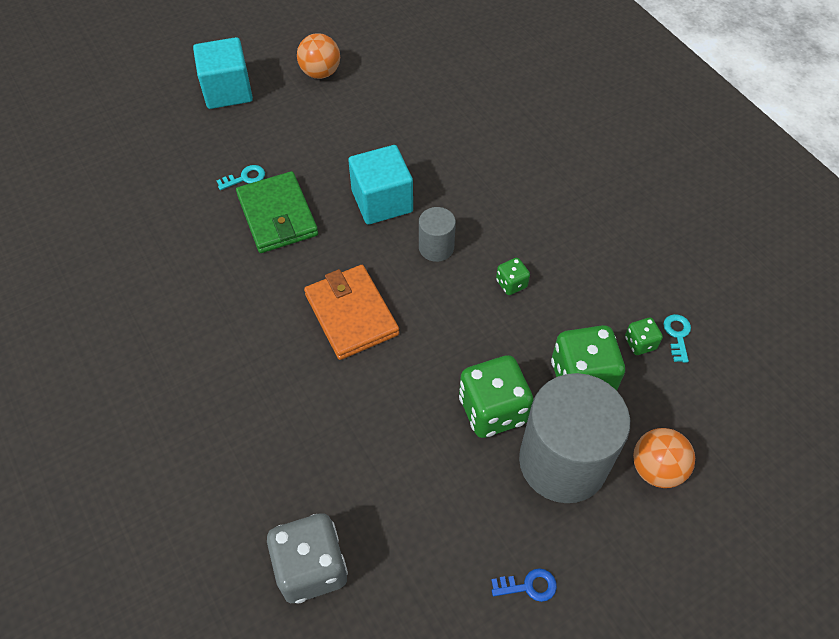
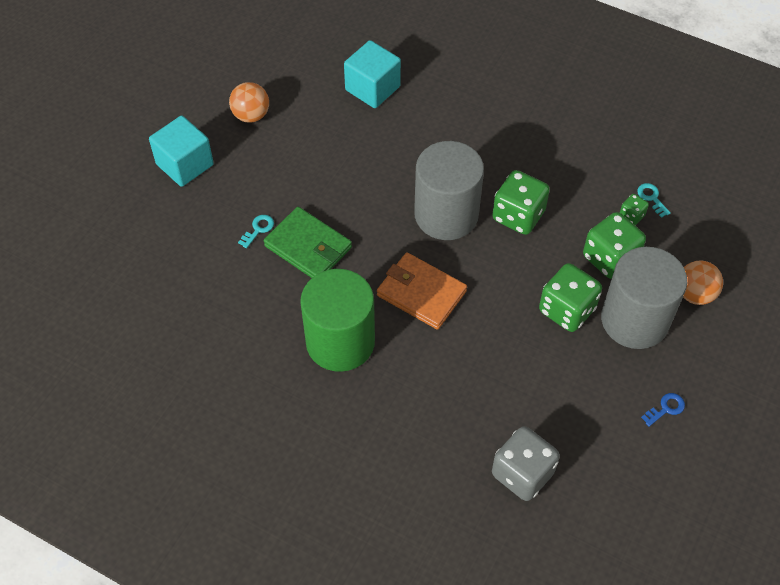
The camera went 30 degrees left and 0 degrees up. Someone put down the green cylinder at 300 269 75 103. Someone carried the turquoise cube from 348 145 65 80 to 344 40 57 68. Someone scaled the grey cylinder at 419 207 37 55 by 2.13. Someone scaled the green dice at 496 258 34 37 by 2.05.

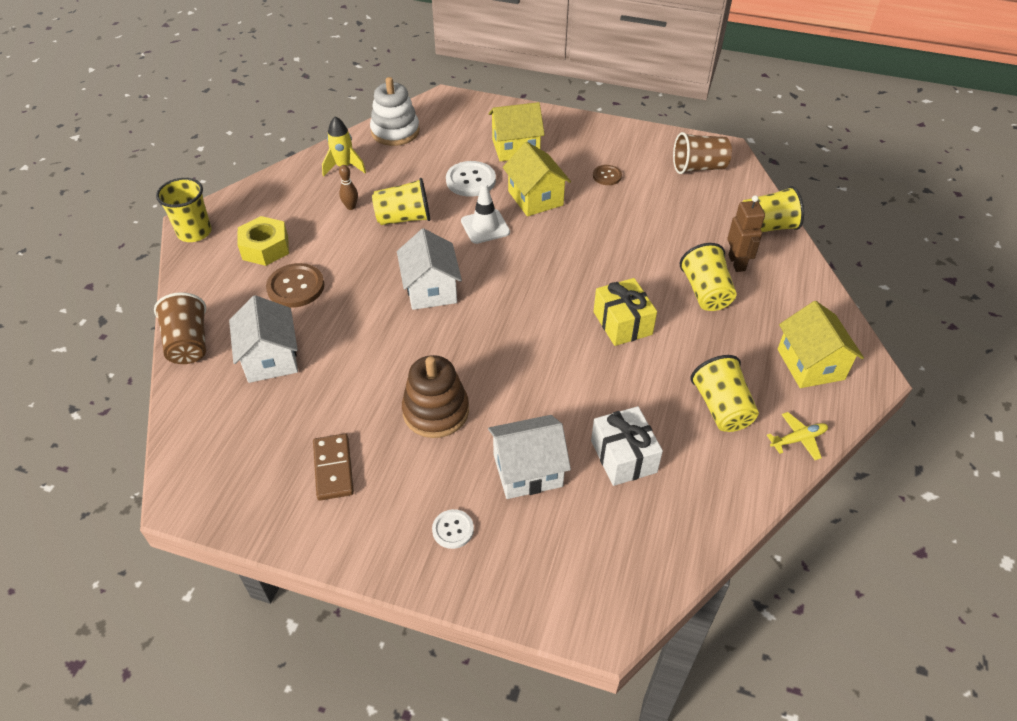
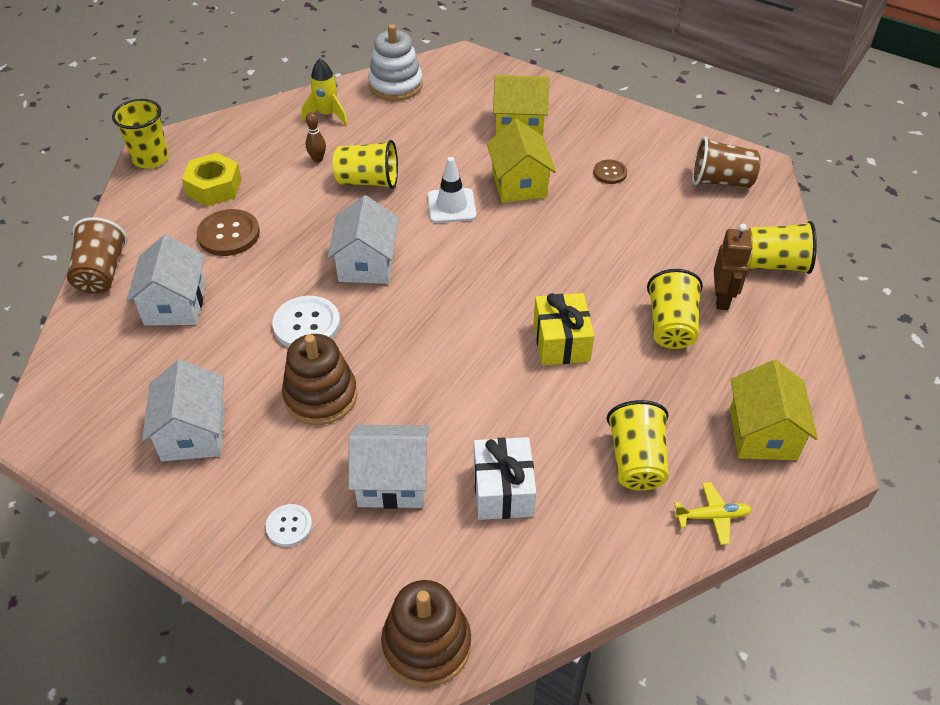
The camera went 15 degrees right and 0 degrees up. Someone put down the brown stacking toy at 381 580 90 107. Someone carried the white button from 446 161 50 36 to 272 296 68 51. Someone swapped the brown domino at 313 434 41 67 for the white house at 142 359 83 102.

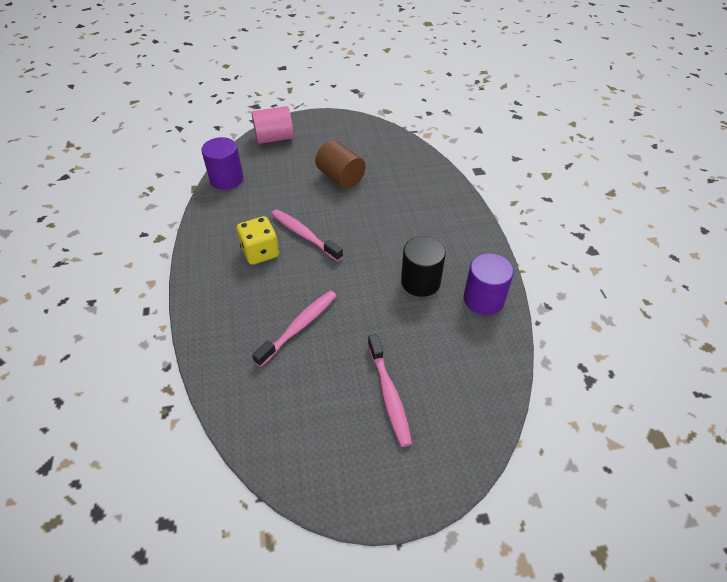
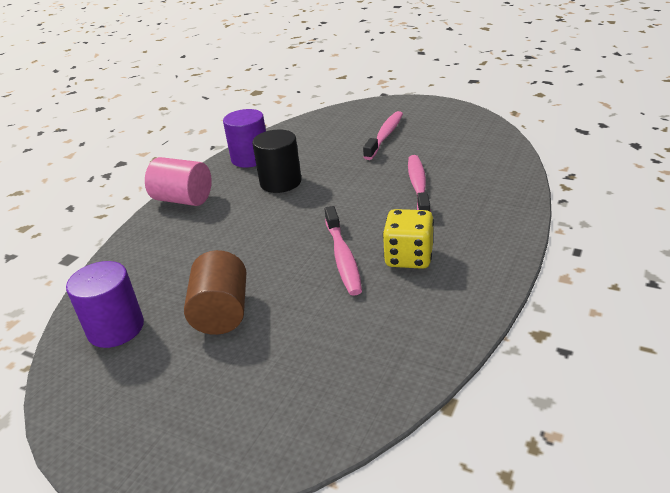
The camera went 140 degrees left and 15 degrees down. Someone carried the purple cylinder from 201 137 42 53 to 66 261 78 87. Someone carried the pink cylinder from 252 106 42 38 to 145 157 67 49. Someone rotated the pink toothbrush at 252 291 84 76 by 105 degrees clockwise.

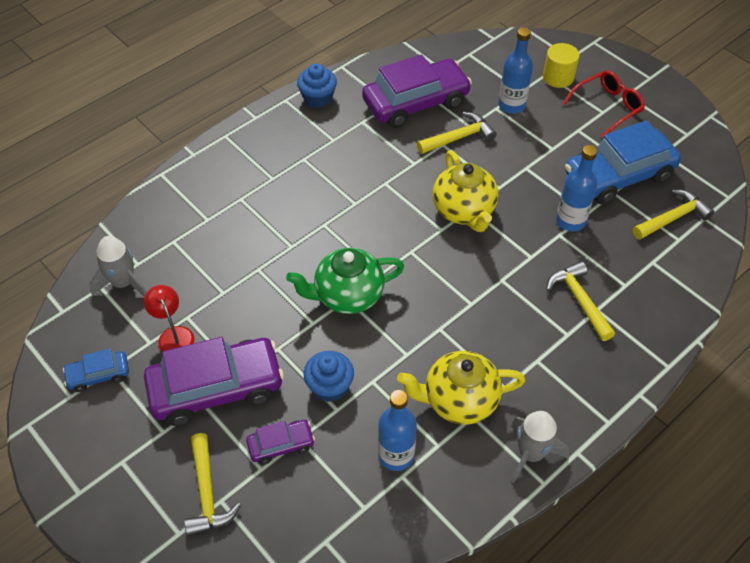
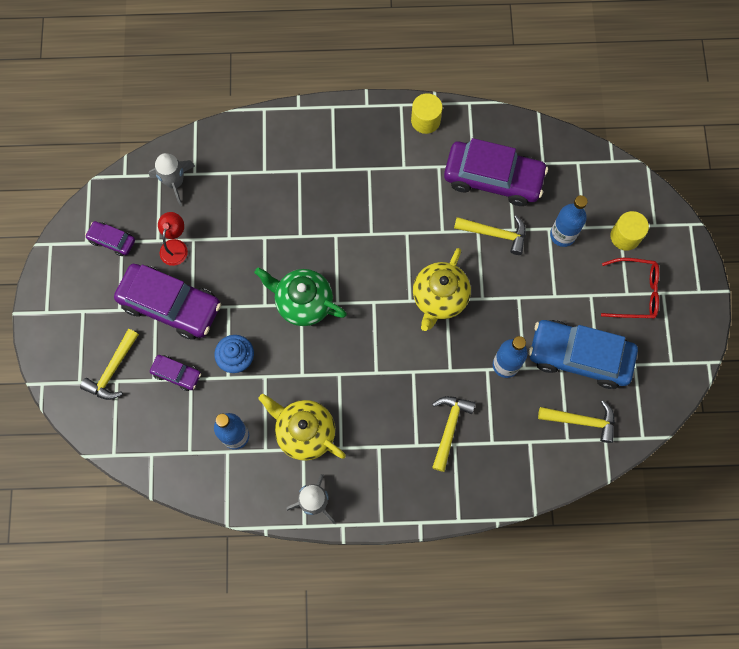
The camera went 40 degrees right and 20 degrees up. Someone swapped the blue cupcake at 297 63 40 45 for the yellow cylinder at 411 93 32 41. Someone repainted the blue car at 63 348 66 44, which became the purple car at 85 221 50 35.

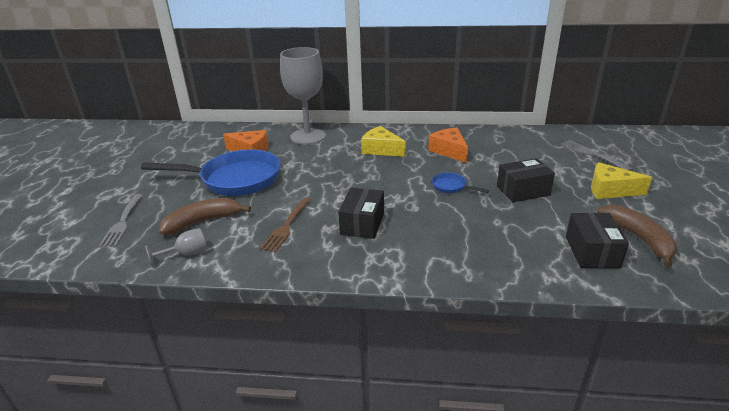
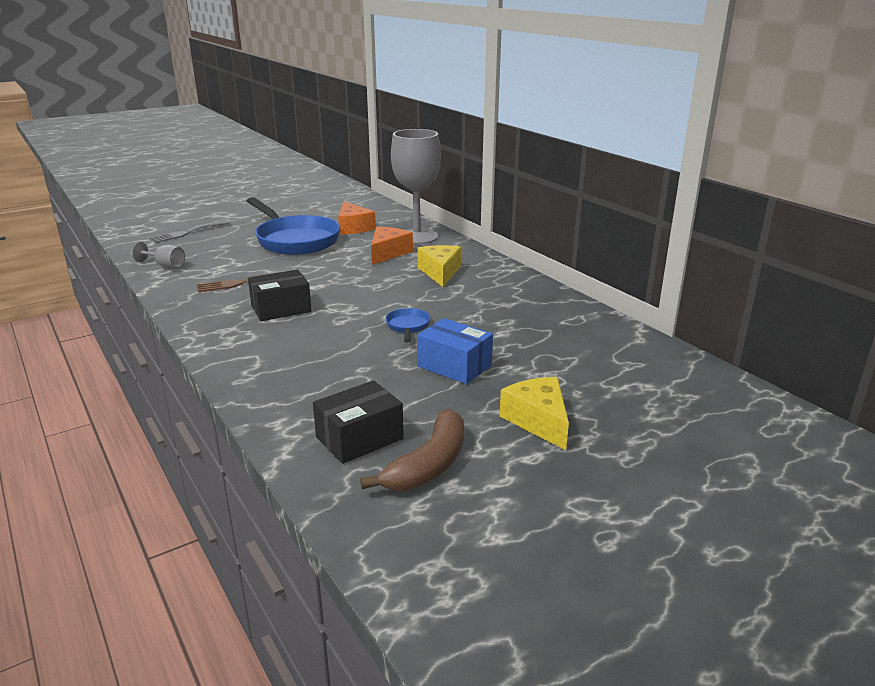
The camera went 50 degrees right and 5 degrees down. Someone took away the brown banana at 159 198 92 37. Someone took away the grey fork at 561 140 72 31. Someone carried the orange cheese from 428 127 40 36 to 371 227 42 38. Someone repainted the black box at 497 158 58 44, which became the blue box at 417 318 76 66.

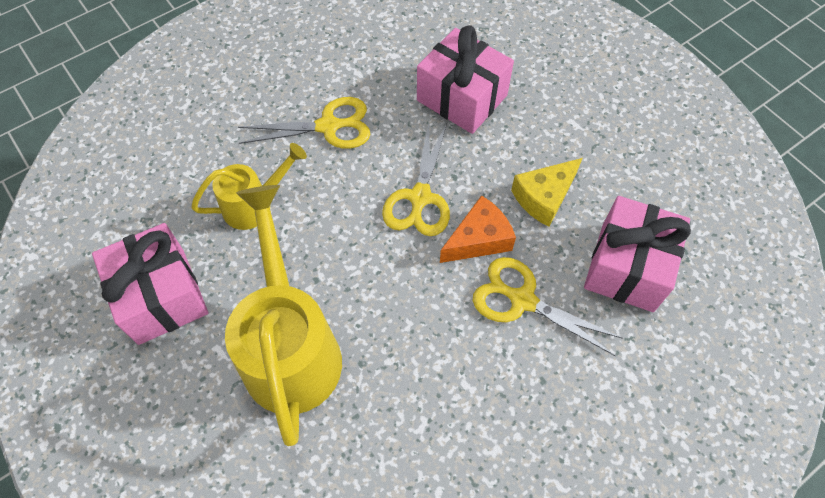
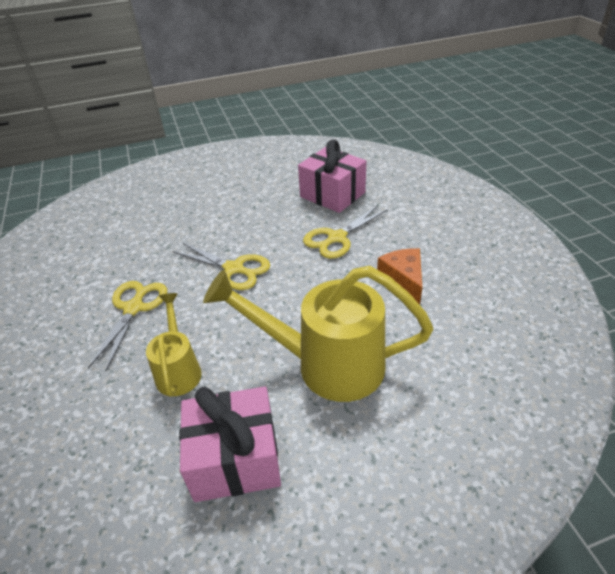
The camera went 70 degrees left and 20 degrees down. Someone took away the pink gift at 417 26 97 108. Someone took away the yellow cheese at 511 158 71 69. Someone carried the orange cheese from 440 195 76 68 to 377 248 45 57.

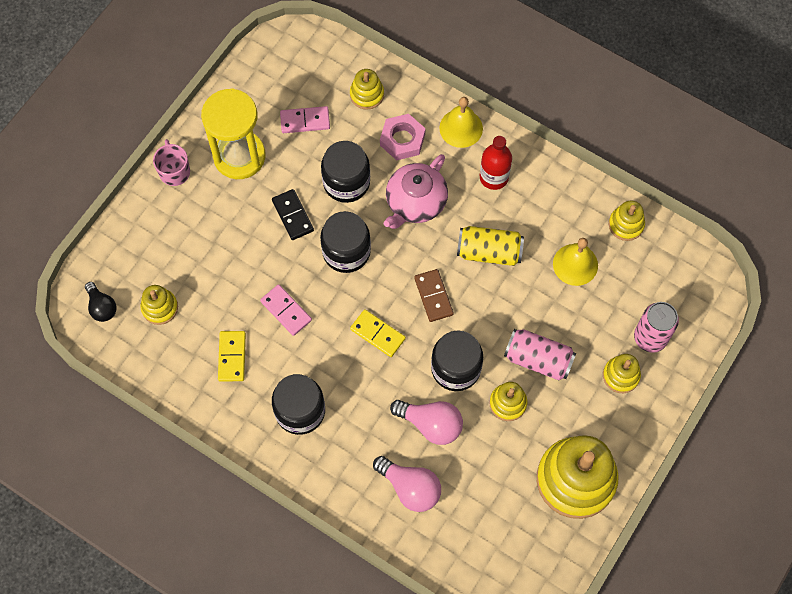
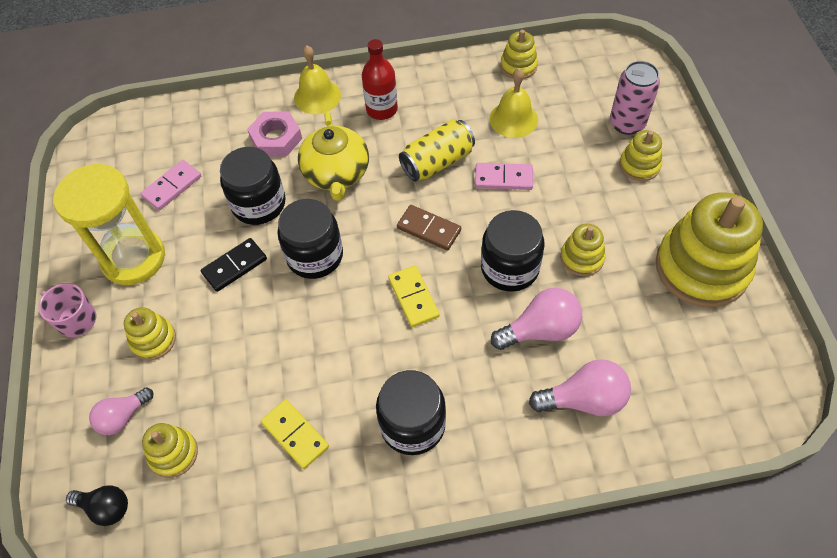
The camera went 40 degrees left and 10 degrees down. Someone took away the pink can at 504 329 72 51. Someone put down the pink light bulb at 89 387 64 48. Someone carried the pink domino from 260 284 52 52 to 475 163 58 27. Someone carried the yellow stacking toy from 350 69 34 41 to 124 307 52 53. Someone repainted the pink teapot at 384 154 64 75, which became the yellow teapot at 298 111 71 90. Someone rotated the black domino at 272 189 42 51 by 60 degrees counterclockwise. Someone rotated the yellow domino at 350 309 56 48 by 75 degrees clockwise.

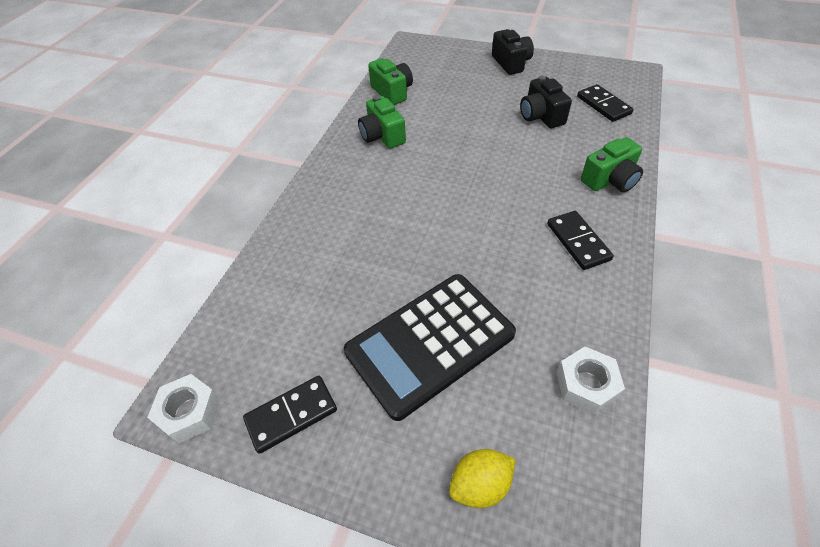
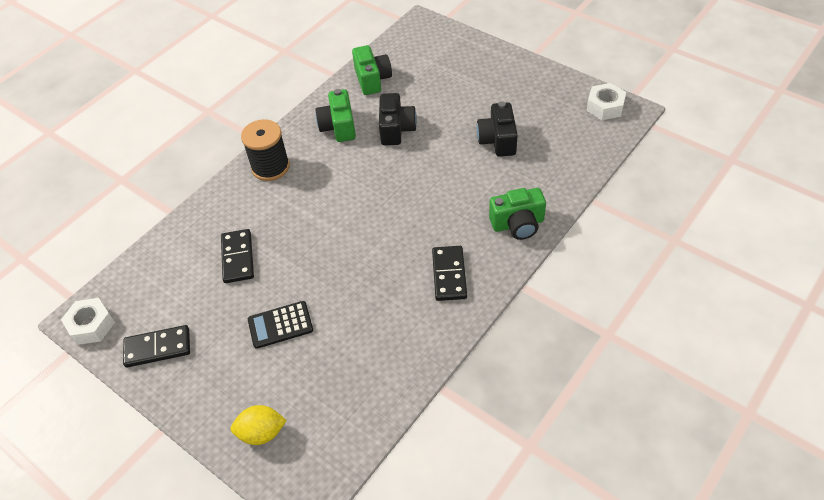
The camera went 20 degrees right and 0 degrees up. Someone put down the black spool at 241 119 49 62. Someone carried the black camera from 492 29 42 46 to 379 93 38 52. Someone carried the white nut from 557 346 68 69 to 586 83 40 37. Someone carried the black domino from 577 84 57 38 to 221 229 33 54. Someone scaled the black calculator at 344 274 172 147 by 0.48.

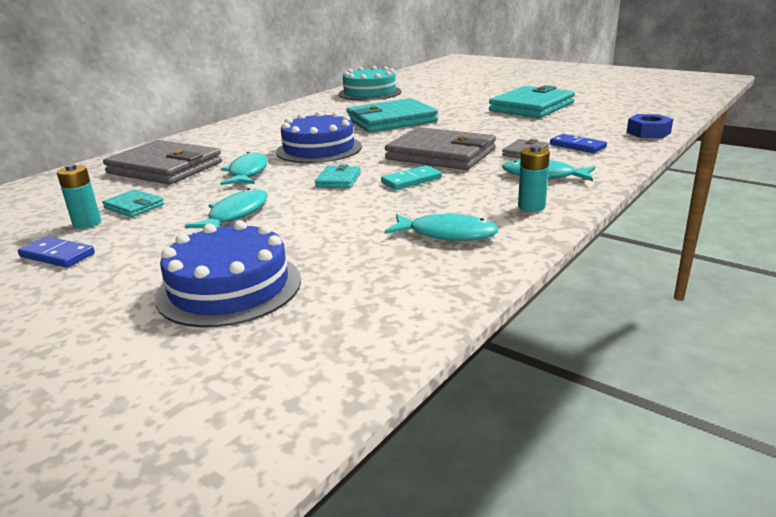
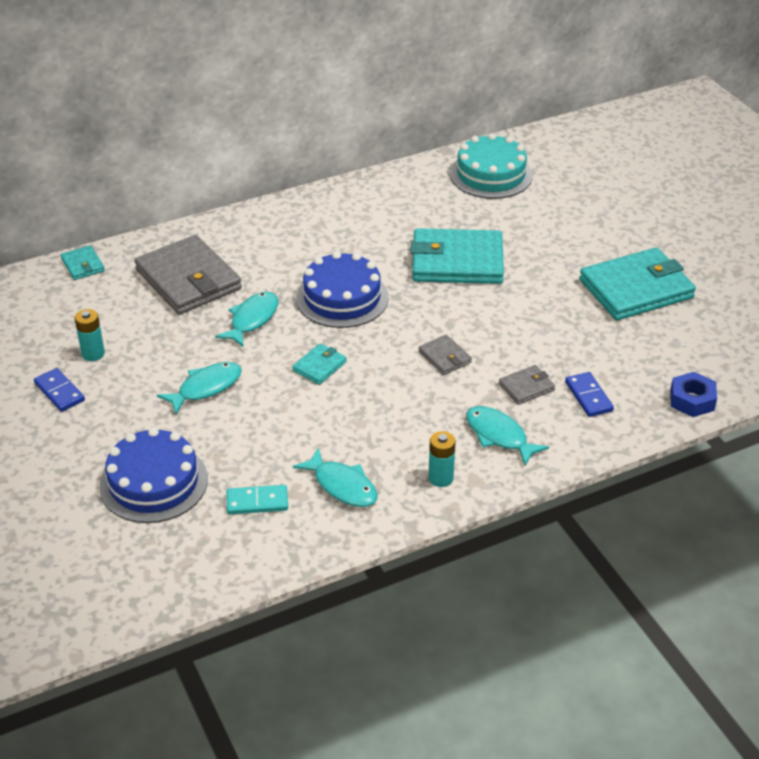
The camera went 25 degrees right and 15 degrees up. Someone carried the turquoise wallet from 102 190 62 27 to 61 245 44 35. Someone carried the turquoise domino from 381 165 61 25 to 227 485 61 29. Someone scaled the grey wallet at 385 127 111 43 by 0.45.

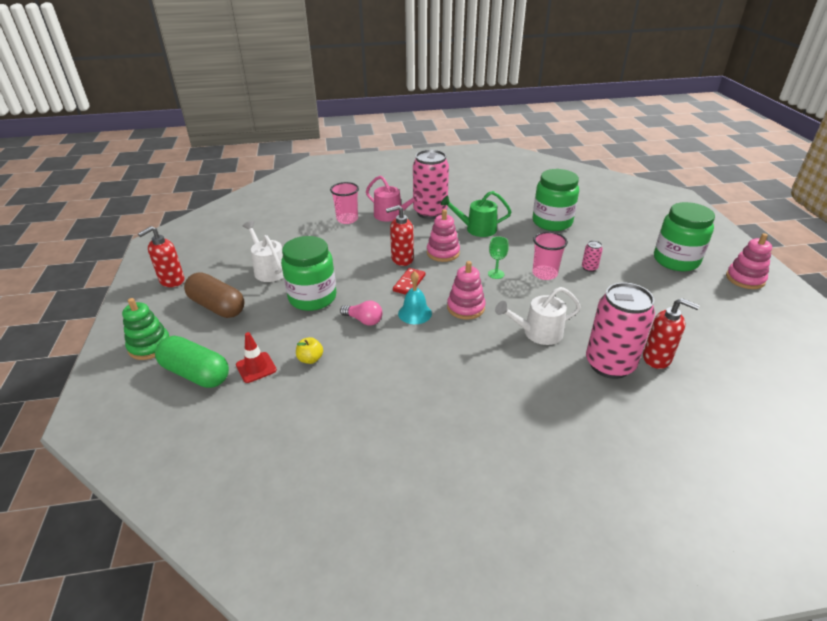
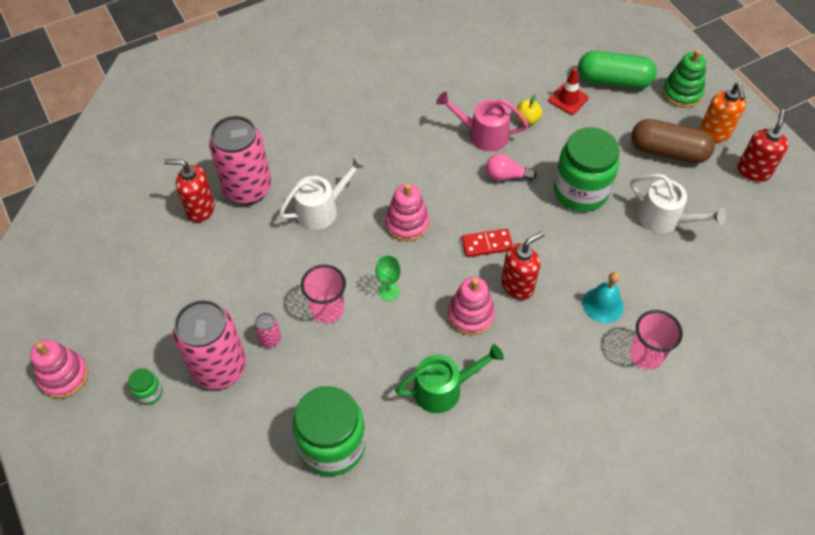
The camera went 160 degrees right and 20 degrees up. Someone put down the orange soap dispenser at 699 83 47 59. Someone carried the pink watering can from 366 176 57 46 to 436 91 92 60. Someone carried the turquoise bell from 398 271 34 53 to 583 272 41 51. Someone carried the pink can from 413 150 36 69 to 173 300 73 89. Someone rotated the red domino at 393 268 32 27 by 75 degrees clockwise. Someone scaled the green jar at 654 202 61 69 by 0.42.

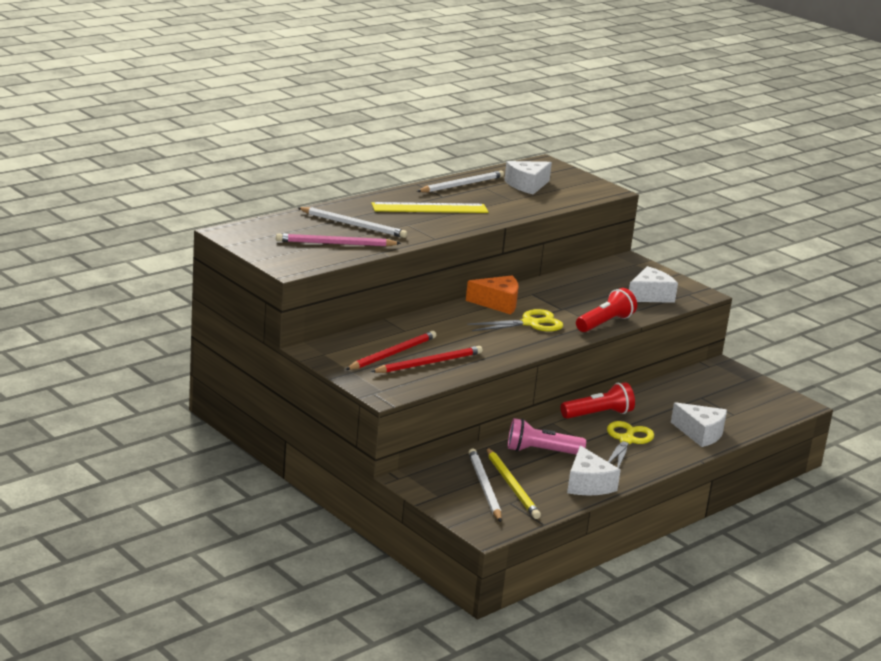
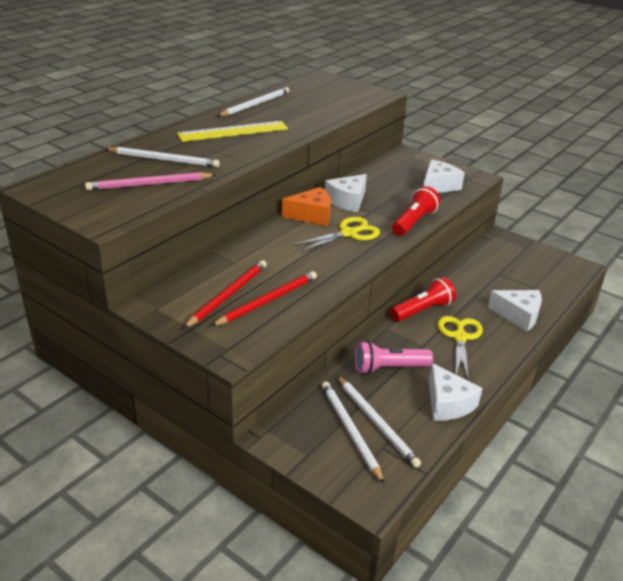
The camera went 10 degrees left and 10 degrees up. Someone carried the white cheese from 504 161 48 33 to 325 174 42 38. Someone repainted the yellow pencil at 486 447 55 72, which became the white pencil at 337 376 84 92.

